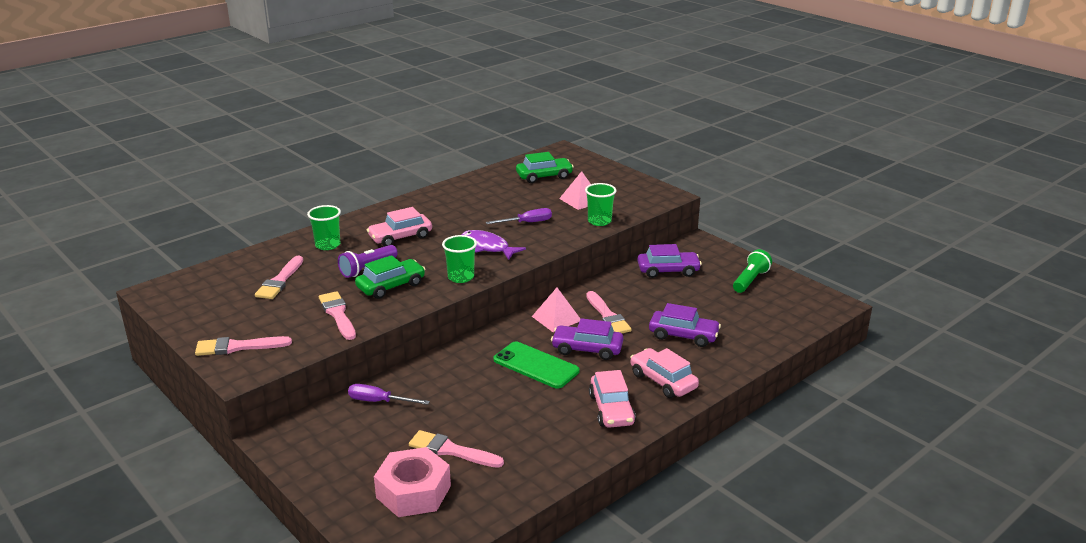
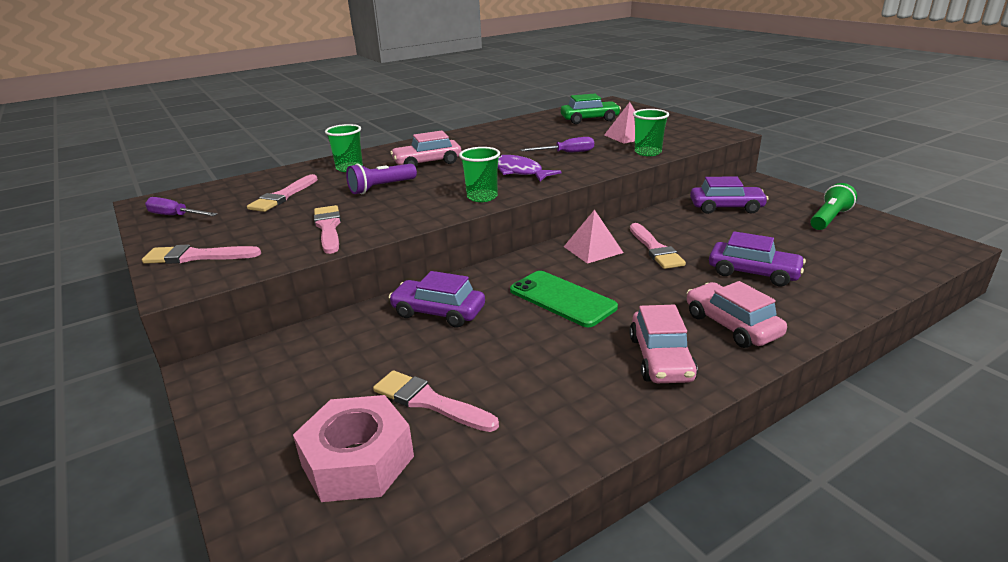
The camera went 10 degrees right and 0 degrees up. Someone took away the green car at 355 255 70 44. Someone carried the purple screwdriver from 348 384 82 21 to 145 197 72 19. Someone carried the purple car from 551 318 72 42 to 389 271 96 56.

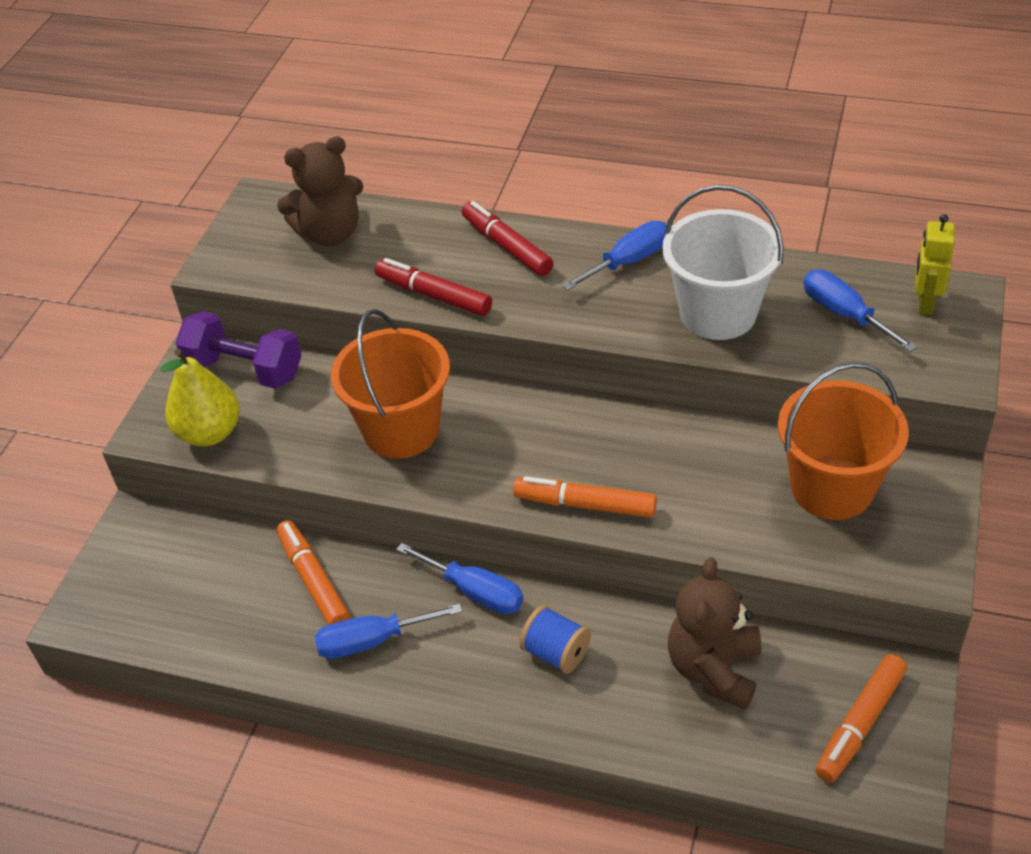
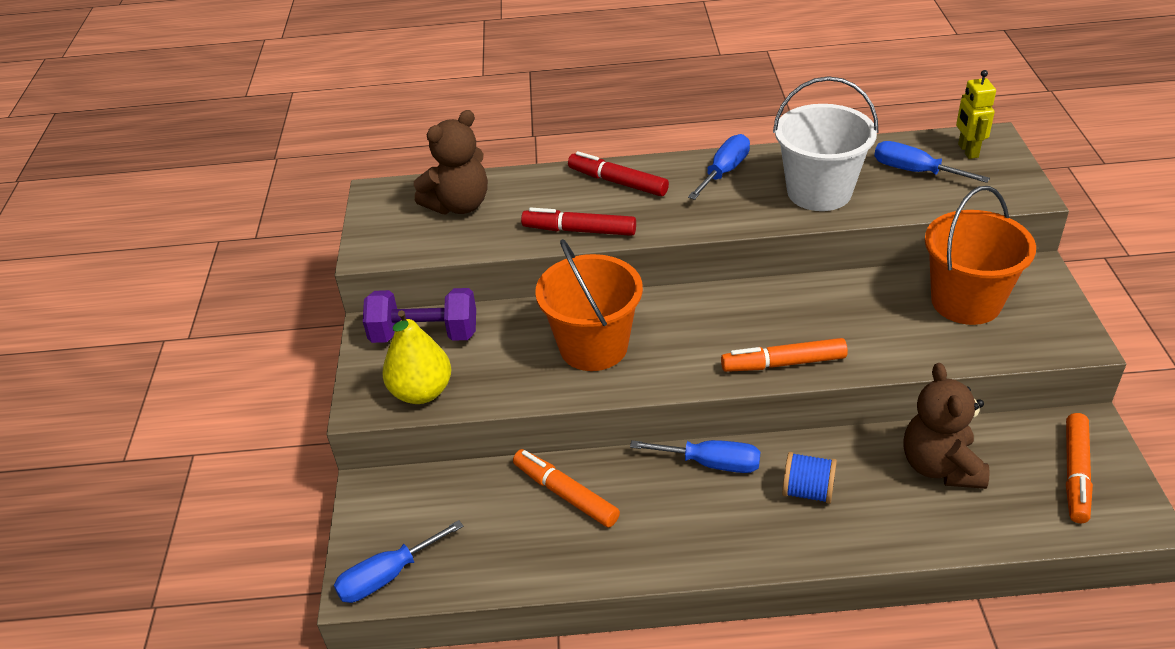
The camera went 20 degrees left and 5 degrees down. Someone carried the blue screwdriver from 315 604 147 55 to 334 520 130 83.

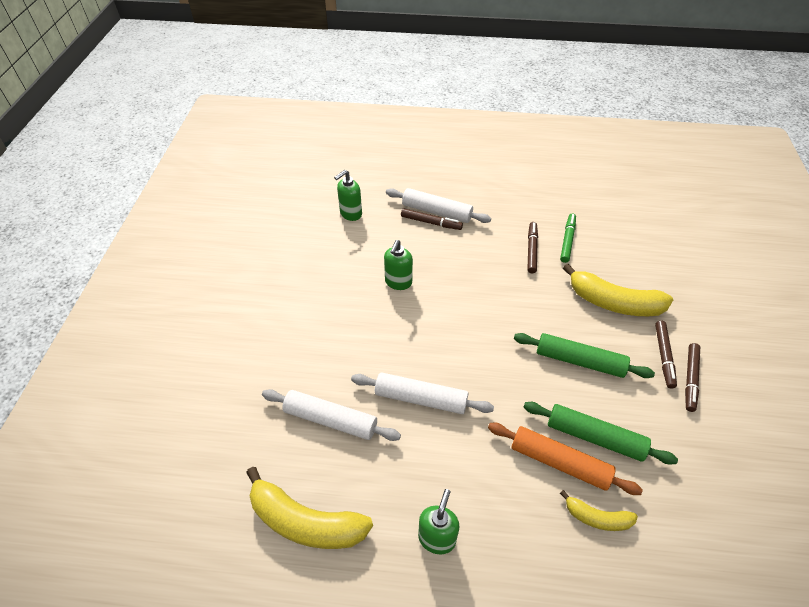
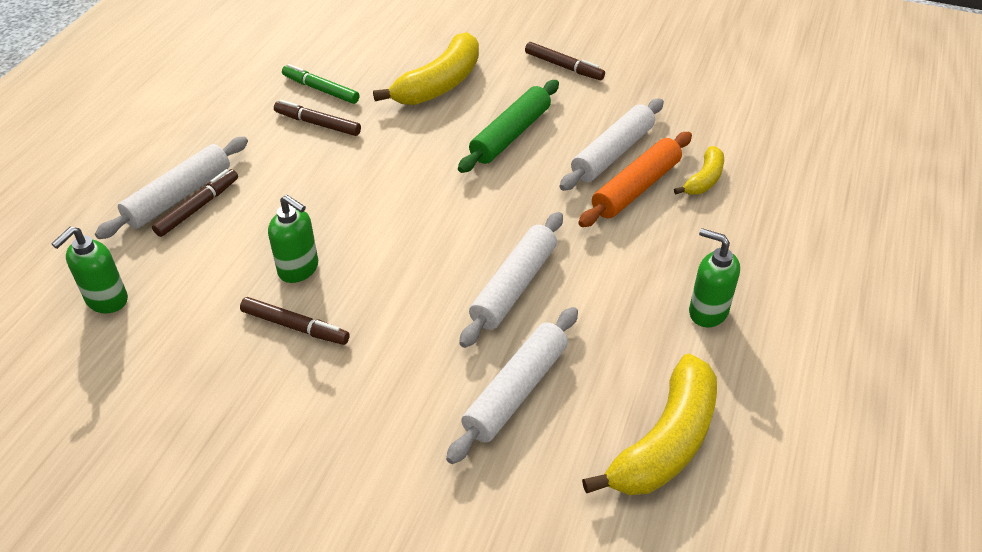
The camera went 75 degrees left and 5 degrees down. Someone carried the brown marker from 655 321 22 68 to 240 297 110 48. Someone repainted the green rolling pin at 524 402 154 63, which became the white rolling pin at 560 99 104 92. Someone rotated the green soap dispenser at 334 170 28 51 by 60 degrees clockwise.

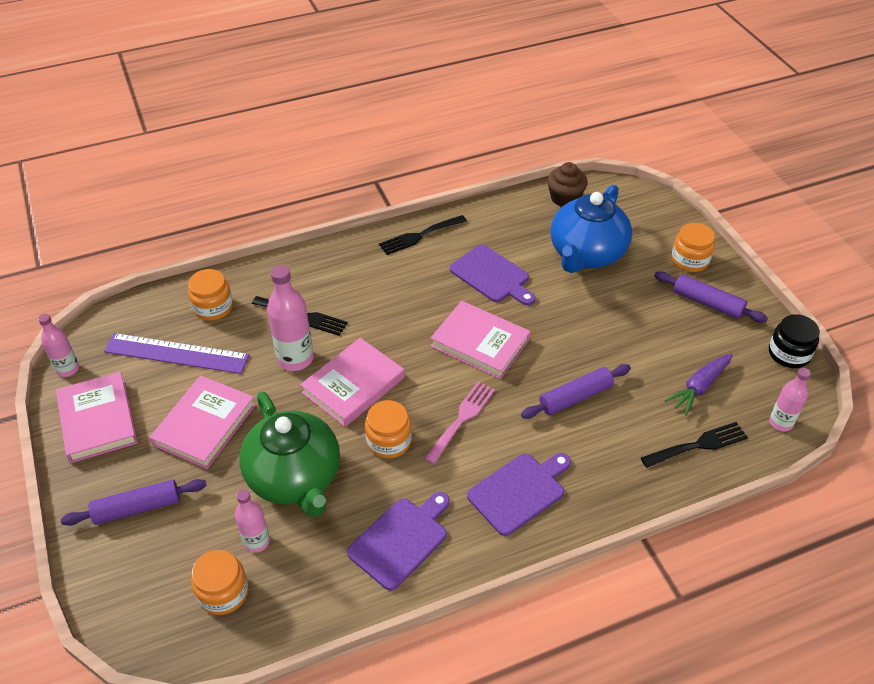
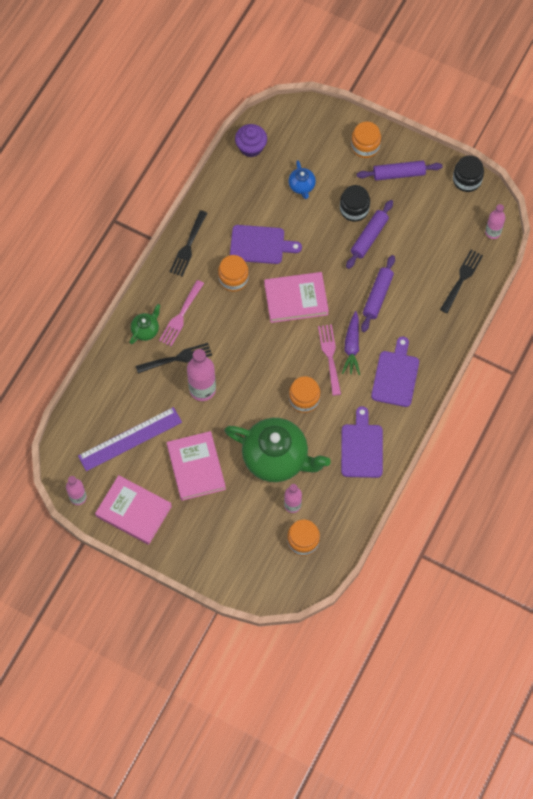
The camera went 40 degrees left and 20 degrees up. Someone took away the pink book at 300 338 105 89. Someone put down the green teapot at 129 304 31 40. Someone put down the pink fork at 159 280 45 67. Someone put down the black jar at 340 185 30 37. Someone carried the purple rolling pin from 61 479 145 47 to 346 200 47 69. Someone carried the orange jar from 188 269 45 52 to 218 255 31 37. Someone carried the purple carrot from 665 353 68 62 to 342 311 18 64. Someone repainted the brown cupcake at 547 162 41 45, which became the purple cupcake at 235 124 32 33. Someone scaled the blue teapot at 550 185 82 88 by 0.44.

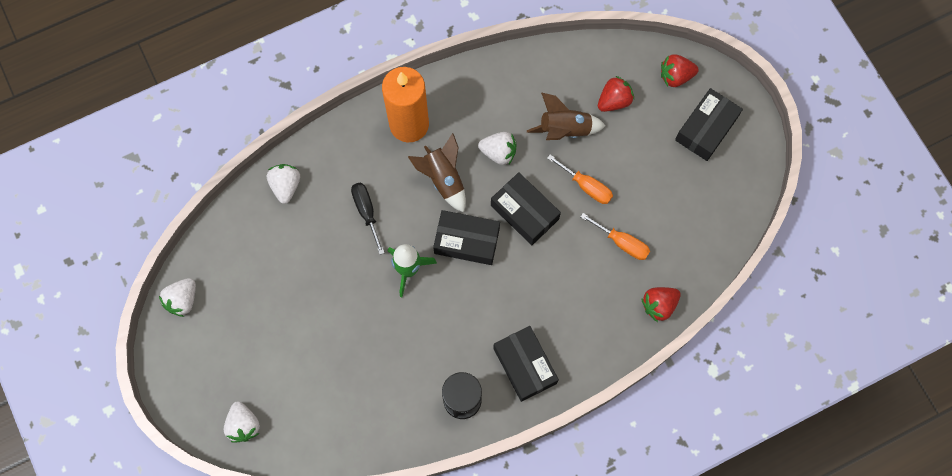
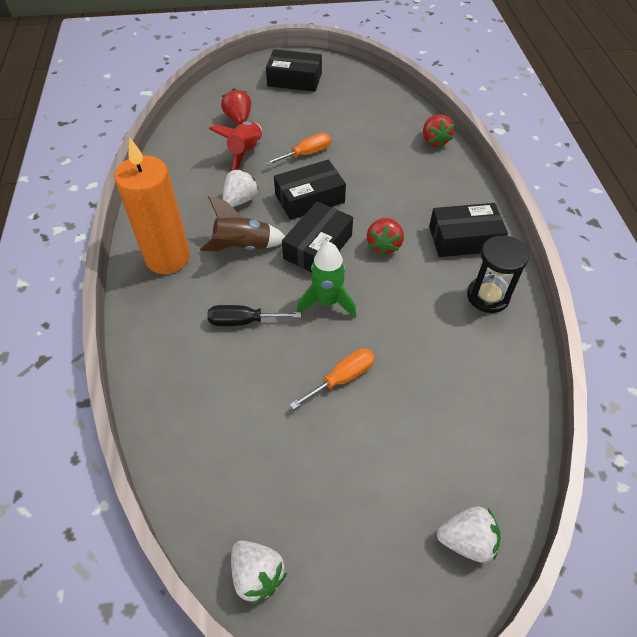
The camera went 70 degrees left and 20 degrees down. Someone took away the white strawberry at 267 164 33 40. Someone carried the orange screwdriver from 580 213 70 47 to 290 348 85 62. Someone carried the red strawberry from 661 54 38 33 to 367 218 37 38. Someone repainted the brown rocket at 527 92 78 48, which became the red rocket at 209 122 53 49. Someone rotated the black box at 675 88 68 73 by 45 degrees counterclockwise.

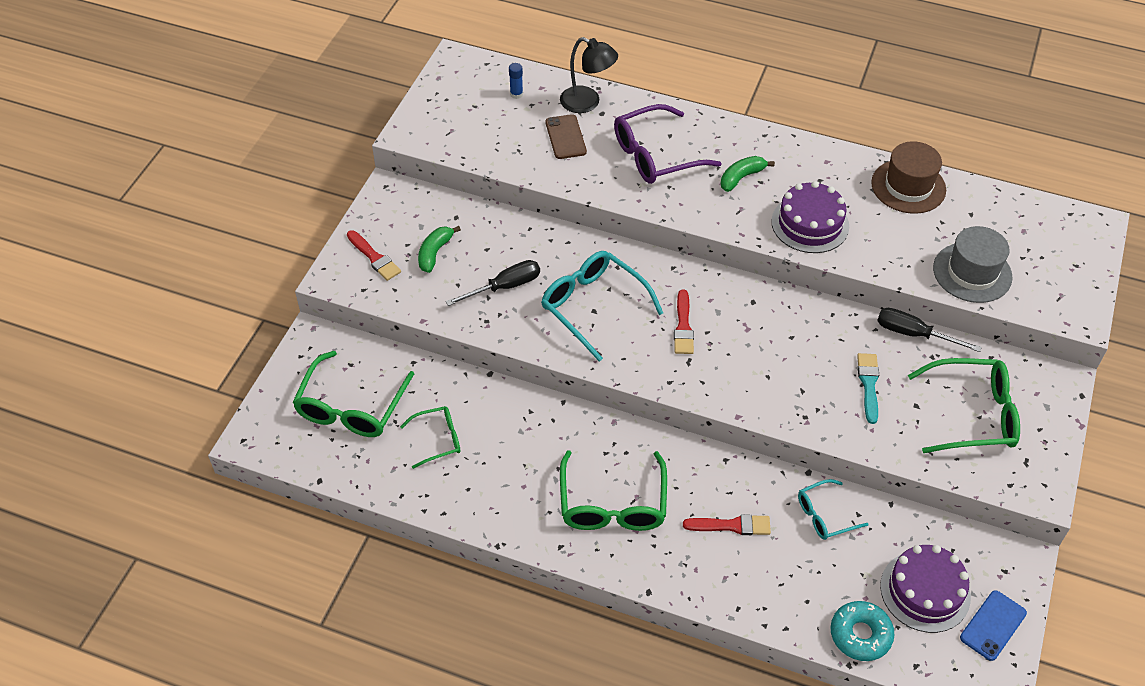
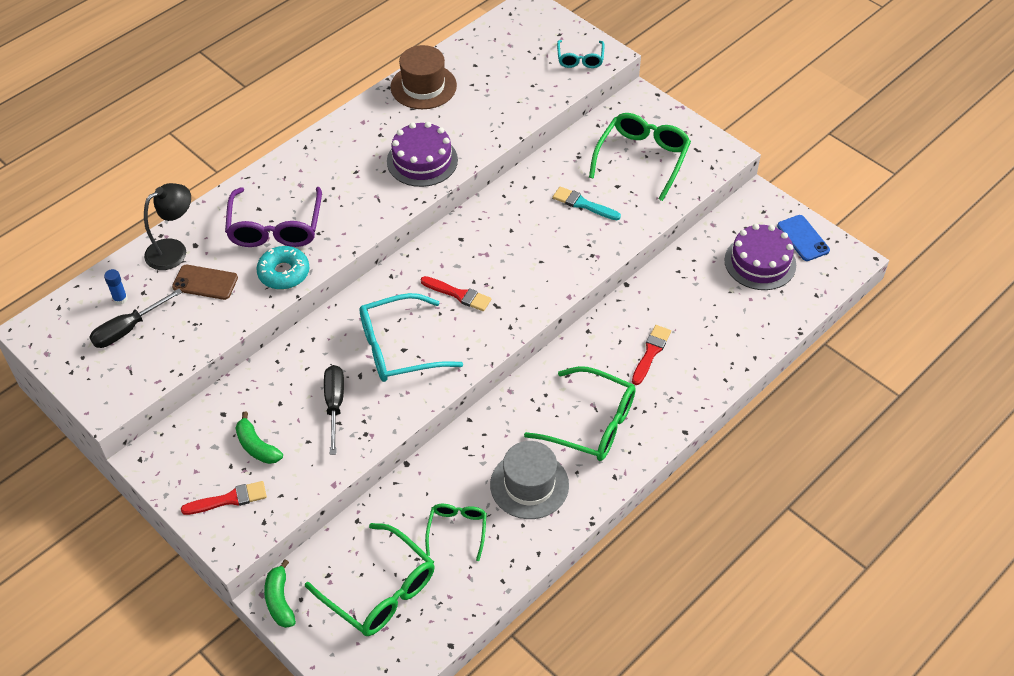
The camera went 65 degrees left and 0 degrees up. Someone carried the green banana from 720 156 55 36 to 264 560 32 68. Someone carried the turquoise glasses from 798 479 71 61 to 557 40 47 28. Someone carried the turquoise donut from 831 601 64 60 to 256 246 54 44. Someone carried the black screwdriver from 877 308 105 44 to 89 289 93 59. Someone carried the grey hat from 933 226 79 77 to 490 441 79 78.

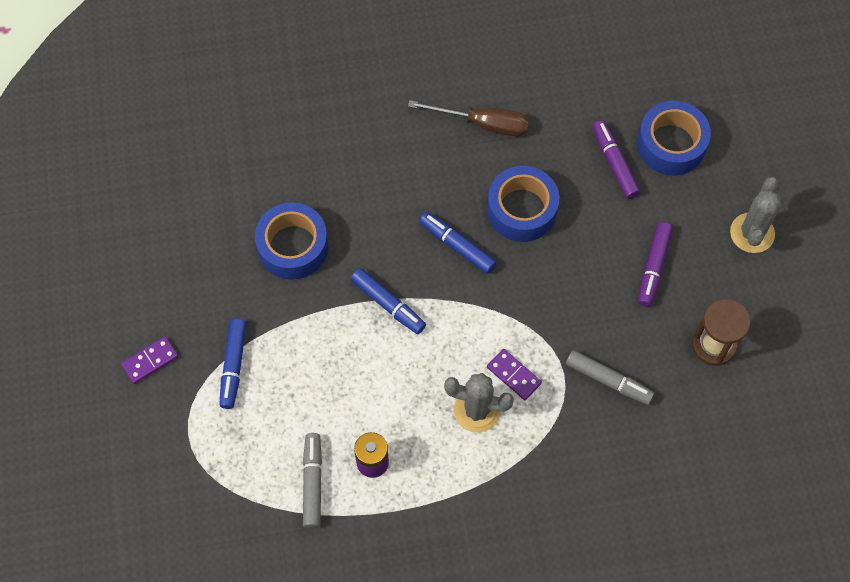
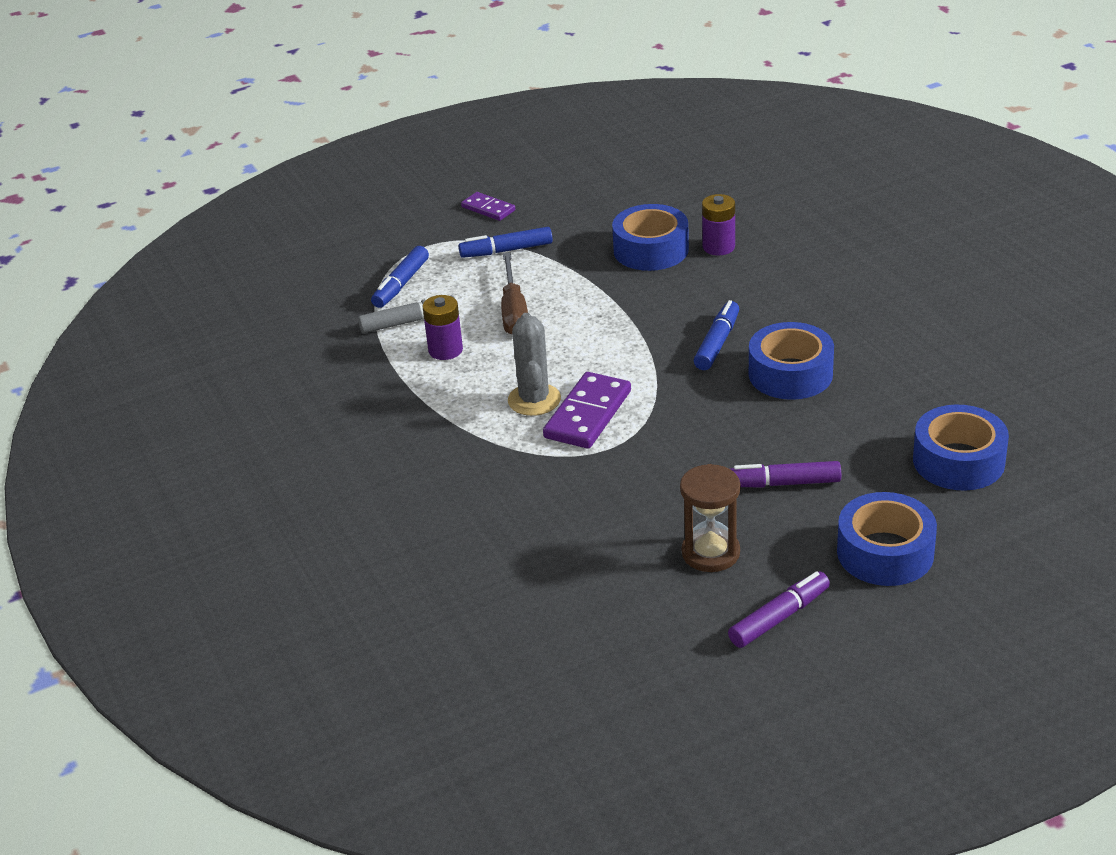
The camera went 75 degrees right and 30 degrees down. Someone took away the grey marker at 566 350 88 55. Someone put down the purple battery at 702 194 33 61. Someone carried the blue marker from 350 268 76 66 to 371 246 58 62. Someone carried the brown screwdriver from 408 100 121 36 to 501 253 27 81. Someone carried the purple marker from 592 120 49 79 to 728 571 102 77. Someone swapped the grey cactus at 730 177 51 76 for the blue tape at 837 492 100 94. Someone scaled the purple domino at 487 349 55 51 by 1.70.

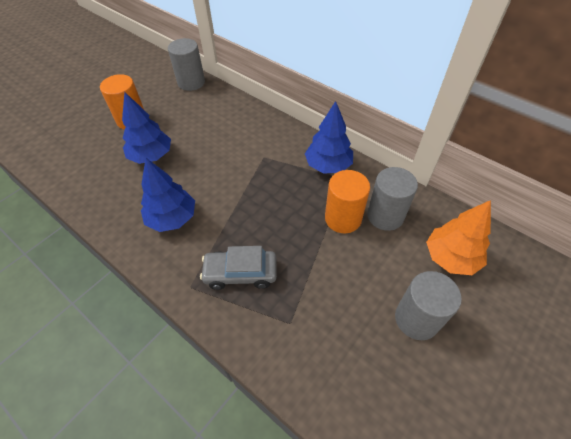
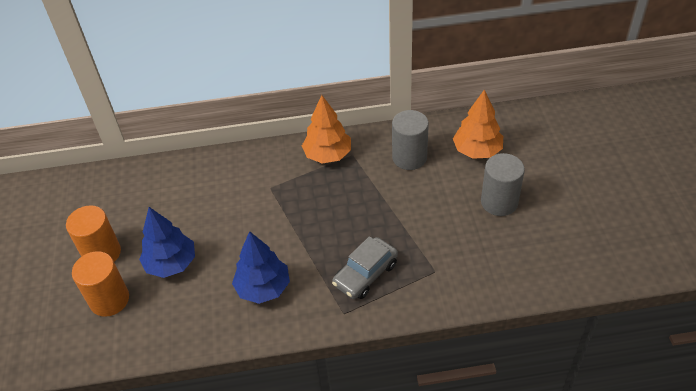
The camera went 45 degrees left and 5 degrees down. Someone took away the grey cylinder at 168 38 37 53. Someone carried the orange cylinder from 325 170 45 63 to 72 251 57 66. Someone repainted the blue tree at 305 101 48 72, which became the orange tree at 302 95 49 69.

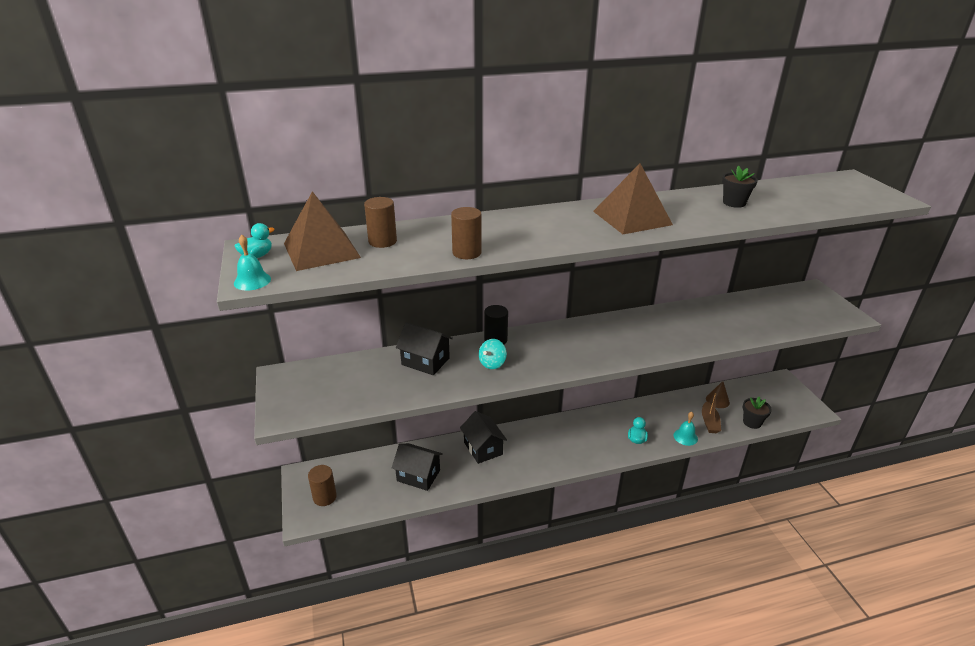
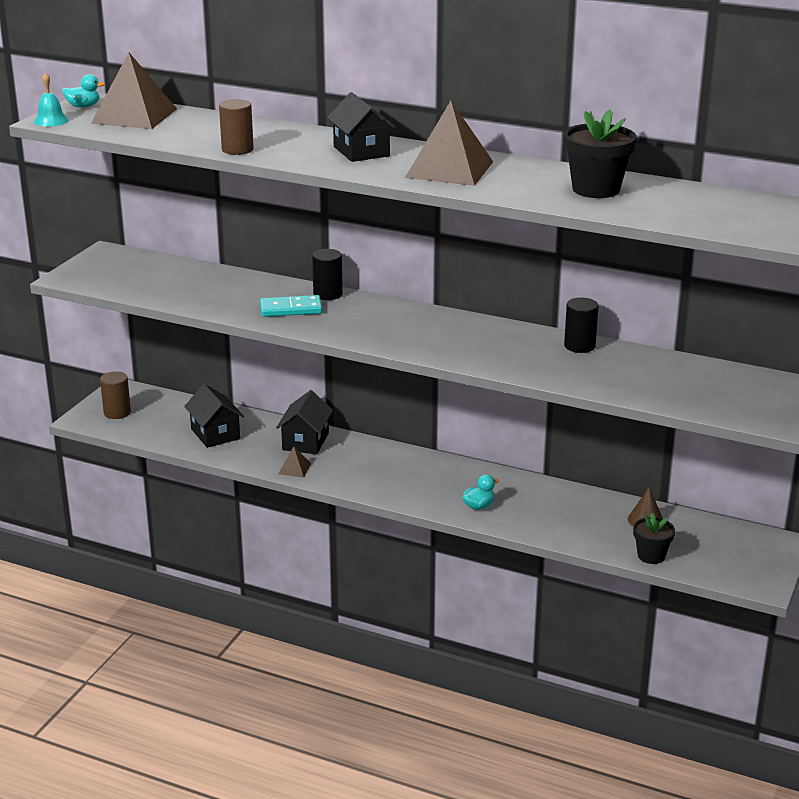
The camera went 40 degrees right and 5 degrees down. Someone took away the brown cylinder at 364 197 33 51. Someone took away the turquoise bell at 674 412 24 34. Someone took away the brown boat at 702 393 19 40. Someone put down the brown pyramid at 278 446 33 31. Someone put down the black cylinder at 564 298 35 55. Someone carried the black house from 396 322 57 53 to 327 92 69 70. Someone swapped the turquoise spinning top at 479 339 28 30 for the turquoise domino at 260 295 62 22. Someone scaled the black flower pot at 722 166 36 42 by 1.60.

